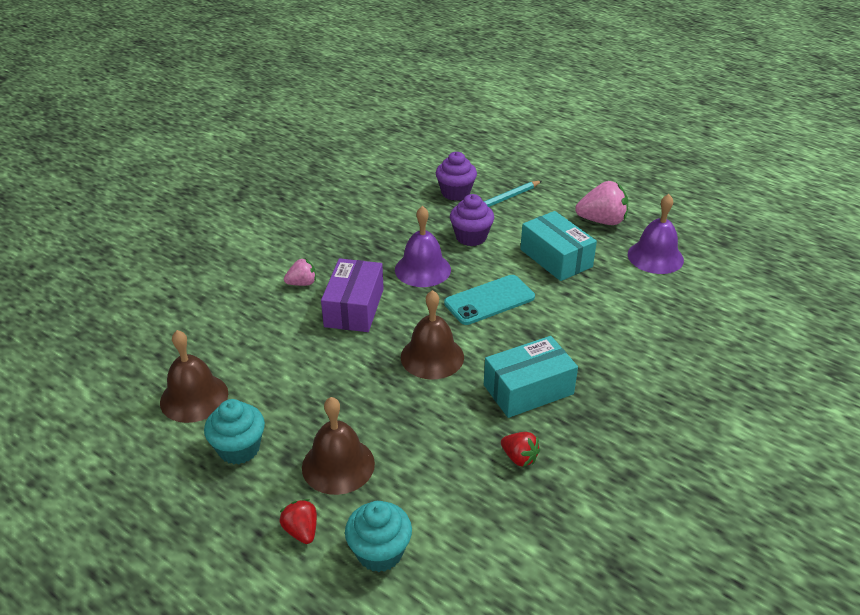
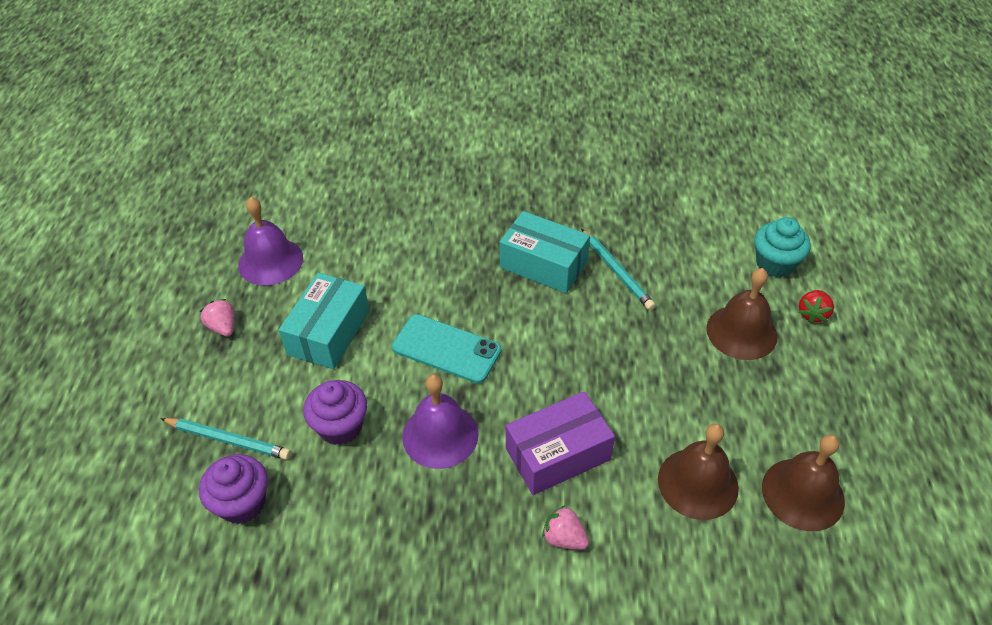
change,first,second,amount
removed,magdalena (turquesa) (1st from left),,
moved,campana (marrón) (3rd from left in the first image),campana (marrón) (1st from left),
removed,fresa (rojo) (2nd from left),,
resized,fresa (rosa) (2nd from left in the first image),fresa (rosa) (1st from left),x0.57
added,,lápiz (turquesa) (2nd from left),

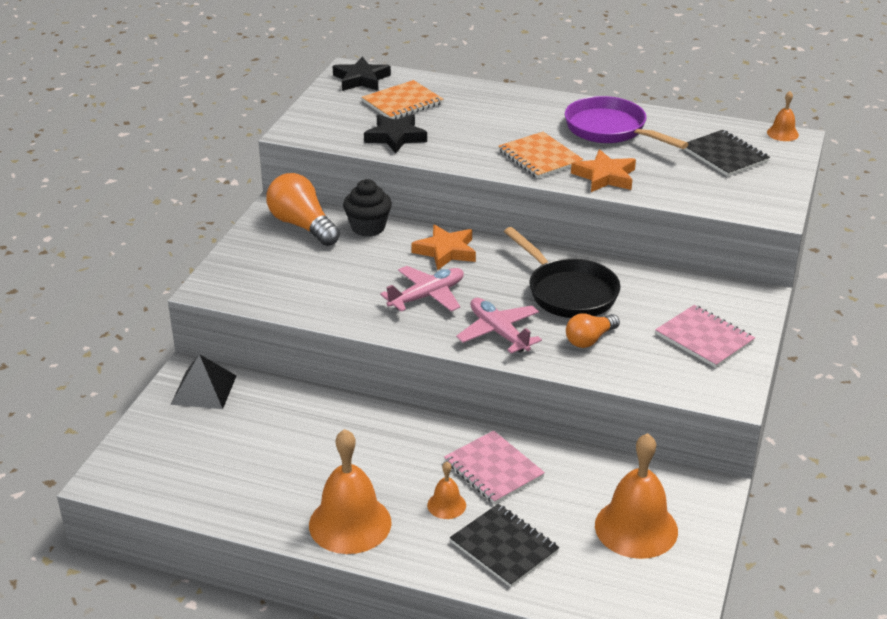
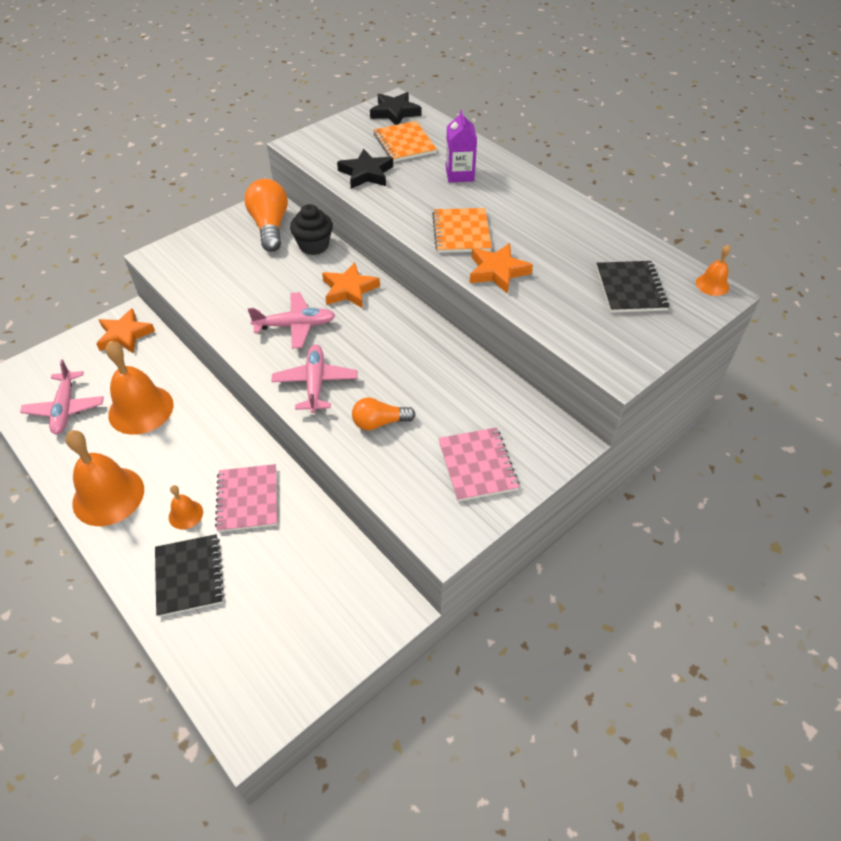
change,first,second,amount
replaced,pirámide (negro),estrella (naranja) (1st from left),
turned,cuaderno (naranja) (1st from left),,75 degrees clockwise
removed,sartén (negro),,
removed,sartén (morado),,
moved,campana (naranja) (3rd from left in the first image),campana (naranja) (2nd from left),
added,,avión (rosa) (1st from left),
added,,cartón de leche (morado),

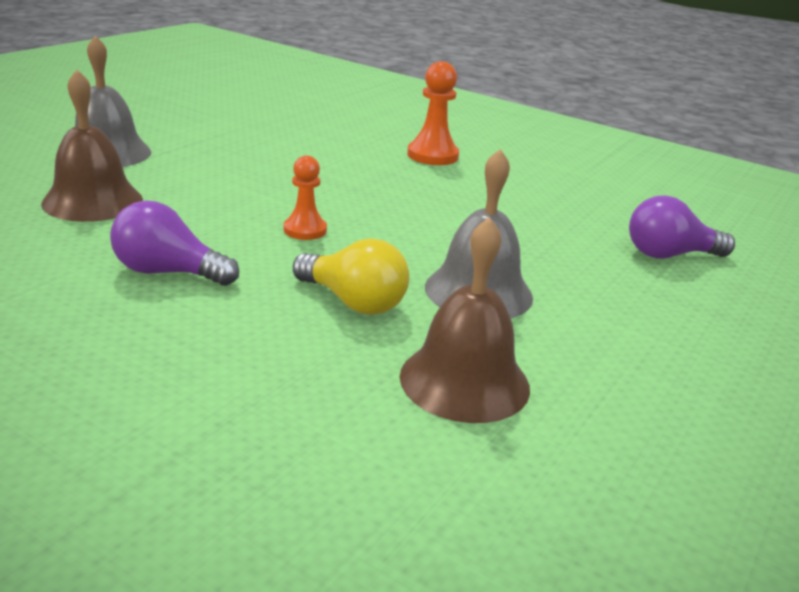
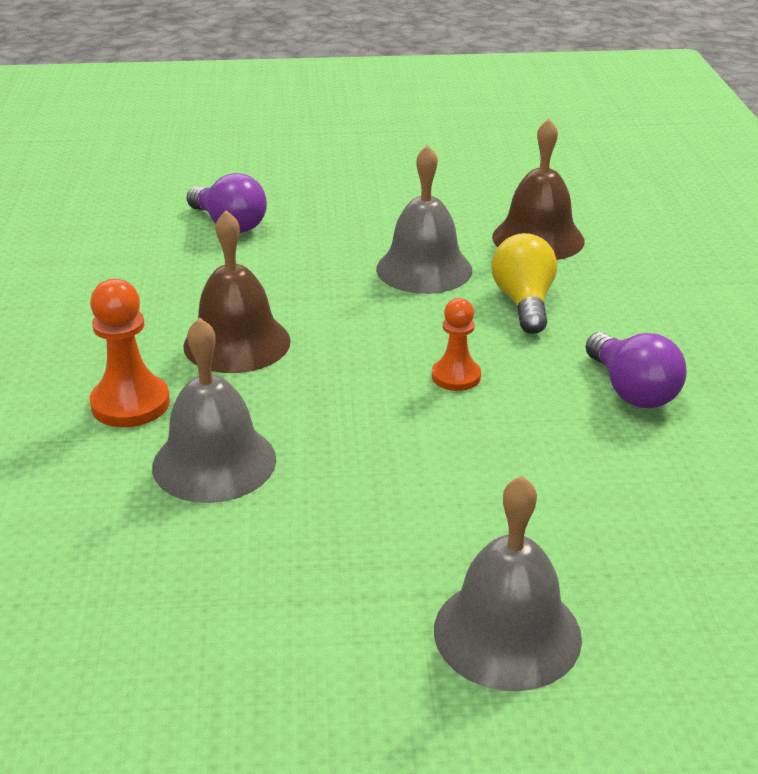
change,first,second,amount
moved,campana (marrón) (1st from left),,
added,,campana (gris) (1st from left),

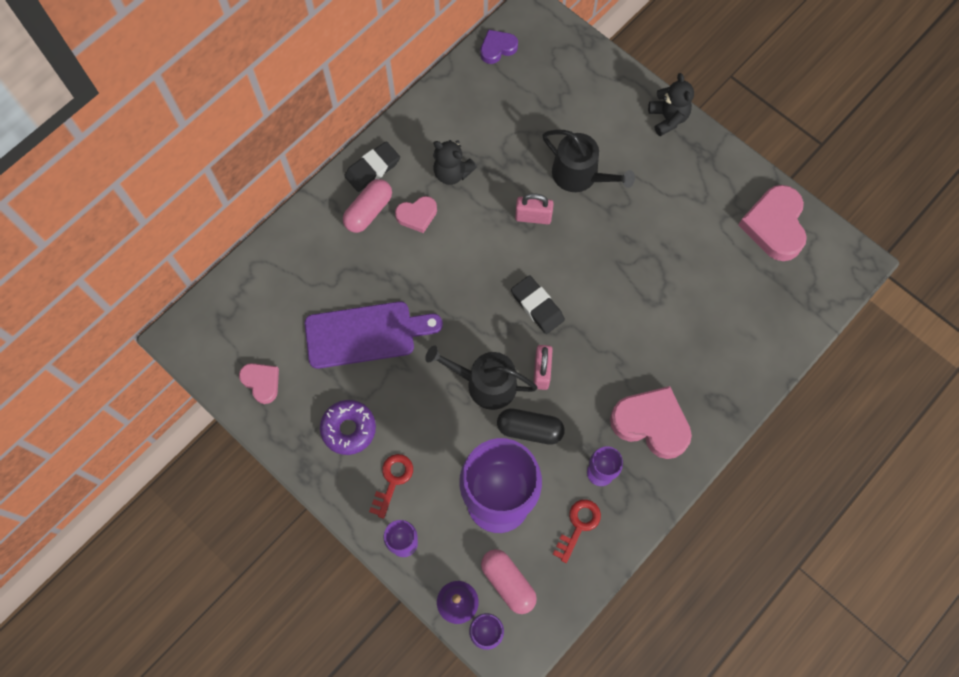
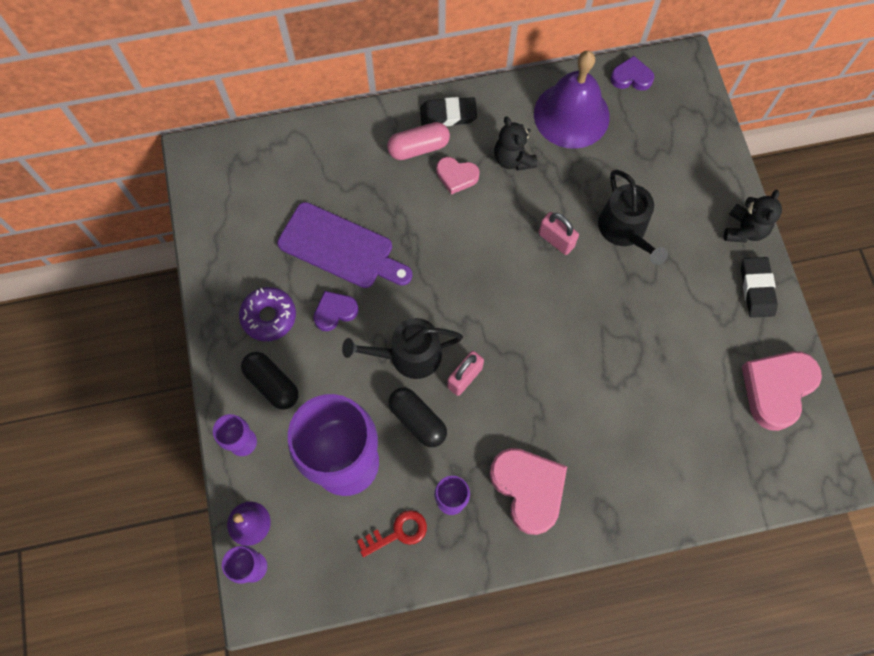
change,first,second,amount
removed,corazón (rosa) (1st from left),,
replaced,llave (rojo) (1st from left),cápsula (negro) (1st from left),
turned,regadera (negro) (1st from left),,60 degrees counterclockwise
removed,cápsula (rosa) (2nd from left),,
moved,goma de borrar (negro) (2nd from left),,
added,,corazón (morado) (1st from left),
added,,campana (morado) (2nd from left),

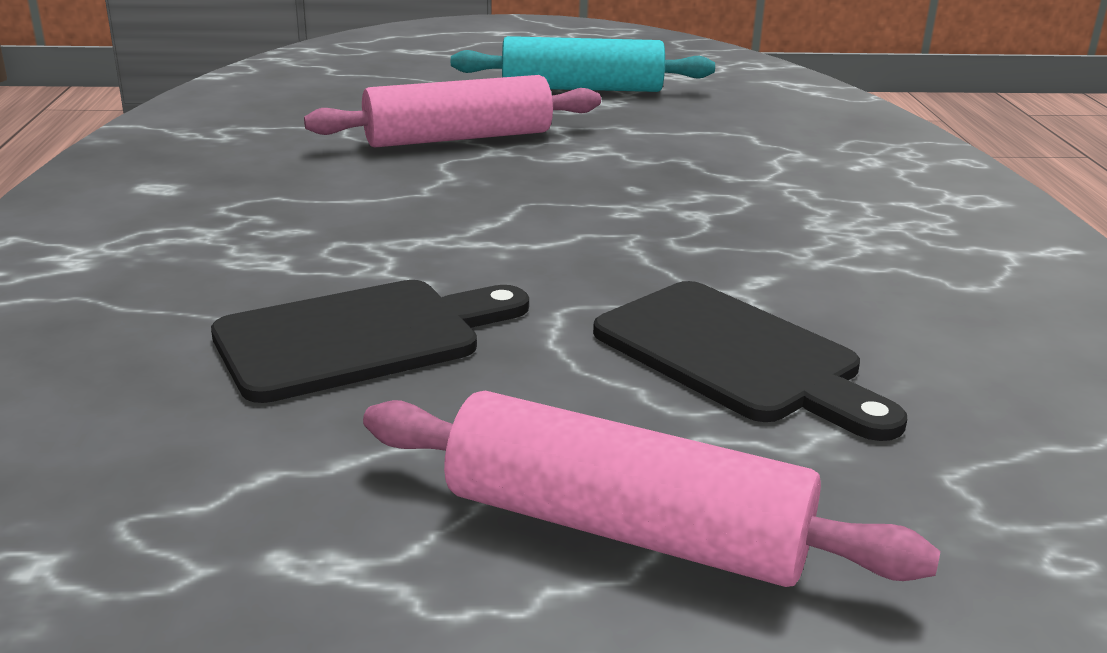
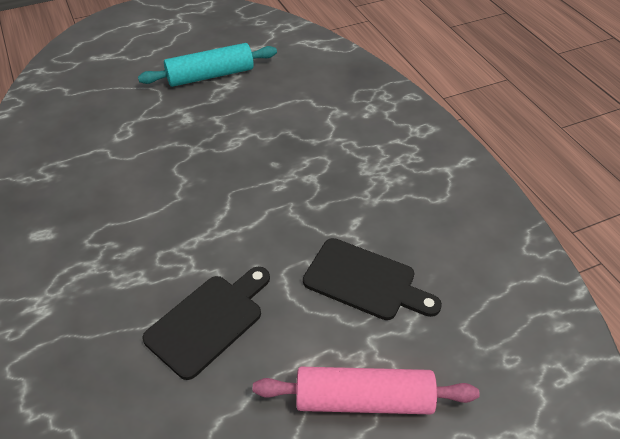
change,first,second,amount
removed,rodillo (rosa) (1st from left),,

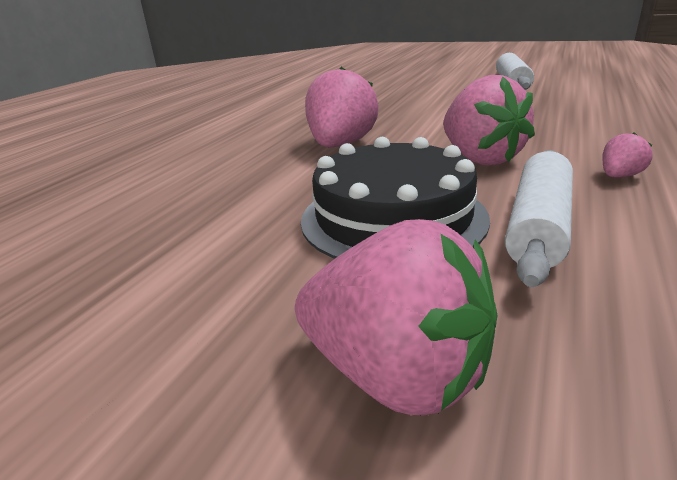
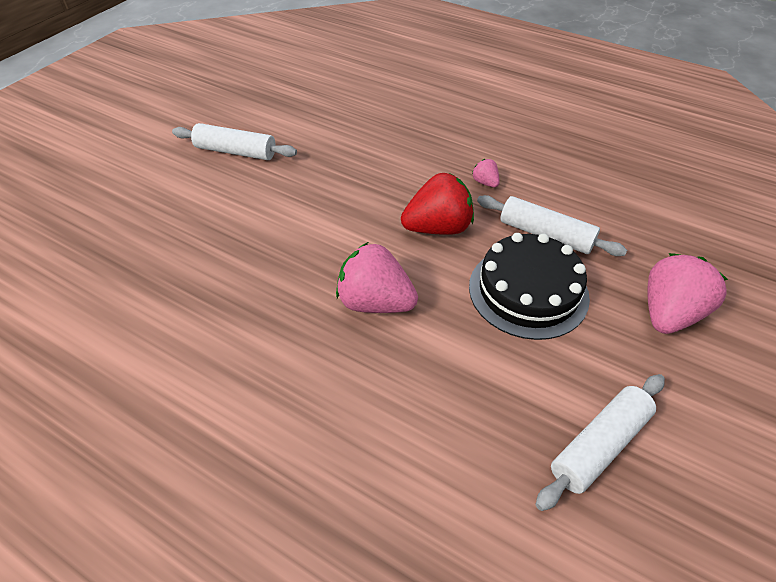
change,first,second,amount
recoloured,fresa (rosa) (3rd from left),fresa (rojo),
added,,rodillo (blanco) (3rd from left),

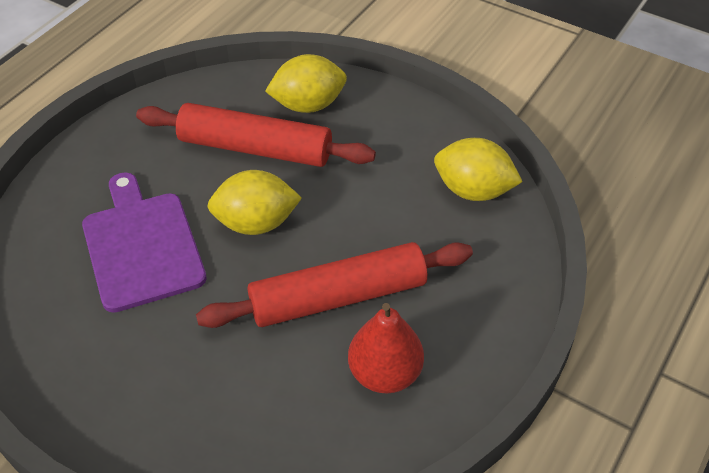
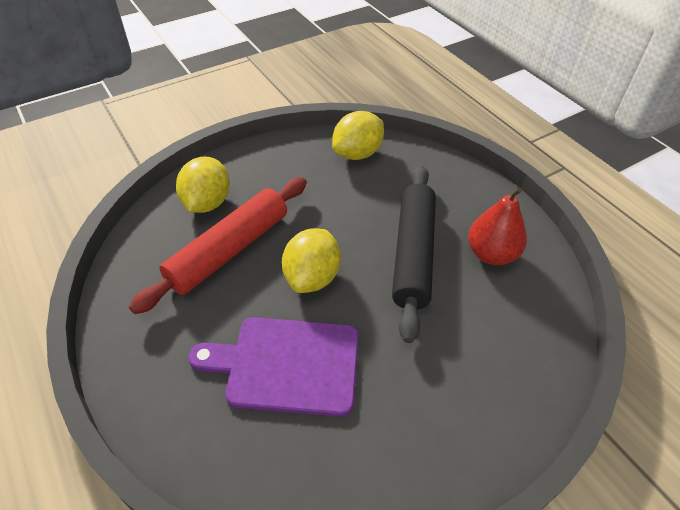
change,first,second,amount
recoloured,rodillo (rojo) (2nd from left),rodillo (negro),

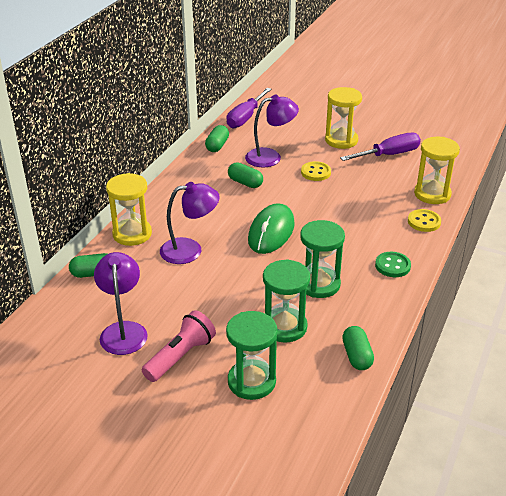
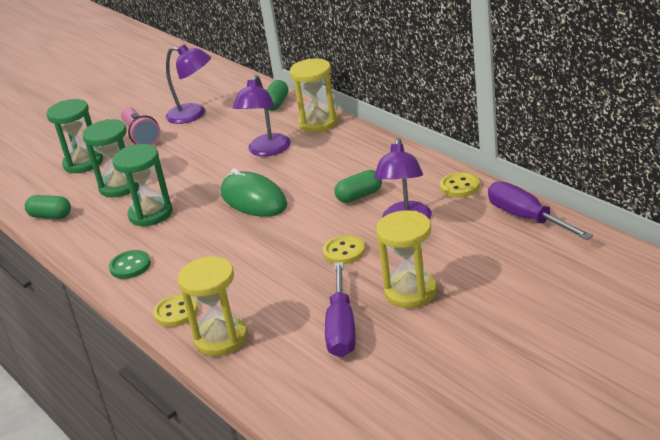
change,first,second,amount
replaced,cápsula (verde) (2nd from left),botón (amarillo) (3rd from left),

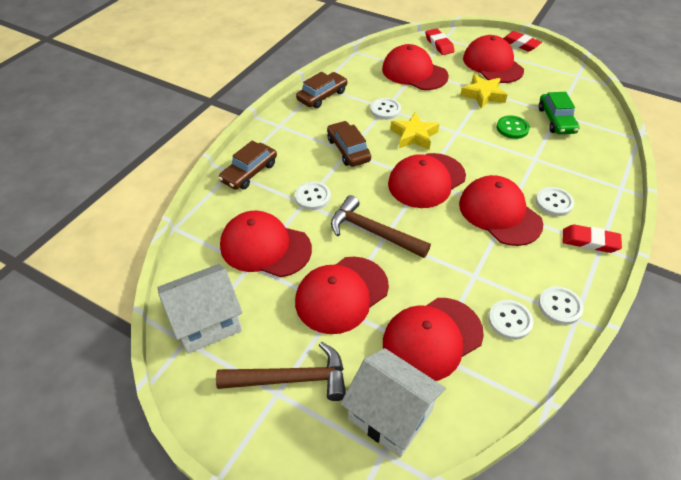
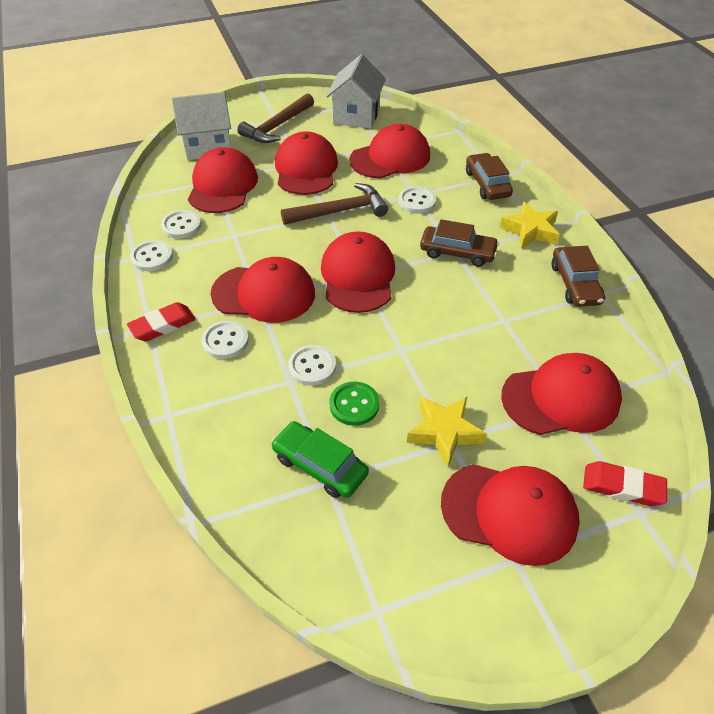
change,first,second,amount
moved,botón (blanco) (2nd from left in the first image),botón (blanco) (4th from left),
moved,estrella (amarillo) (1st from left in the first image),estrella (amarillo) (2nd from left),
removed,goma de borrar (rojo) (2nd from left),,

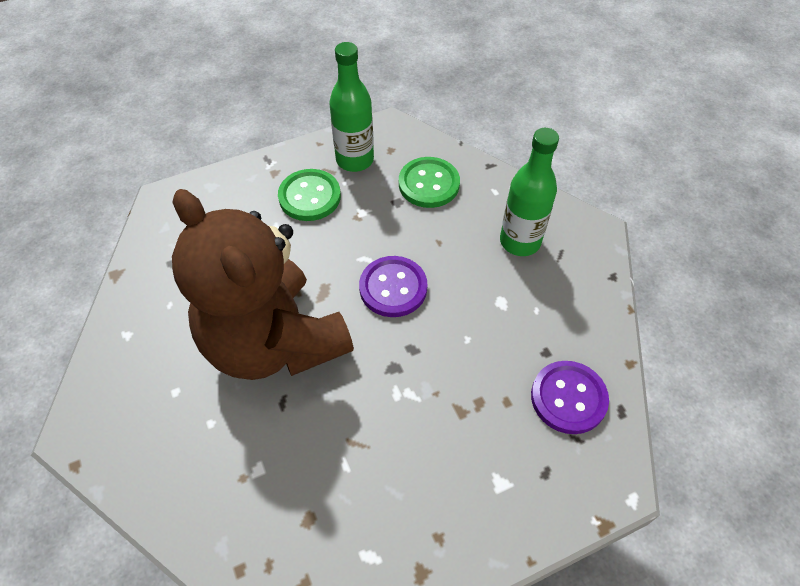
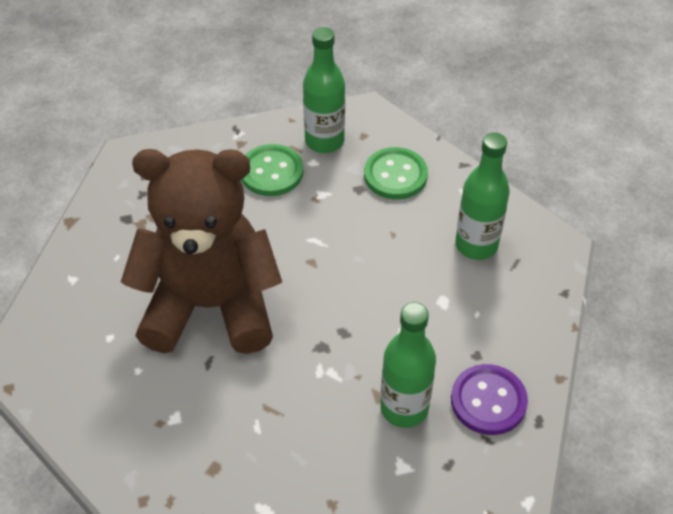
change,first,second,amount
turned,osito (marrón),,120 degrees clockwise
removed,botón (morado) (1st from left),,
added,,botella (verde) (2nd from left),

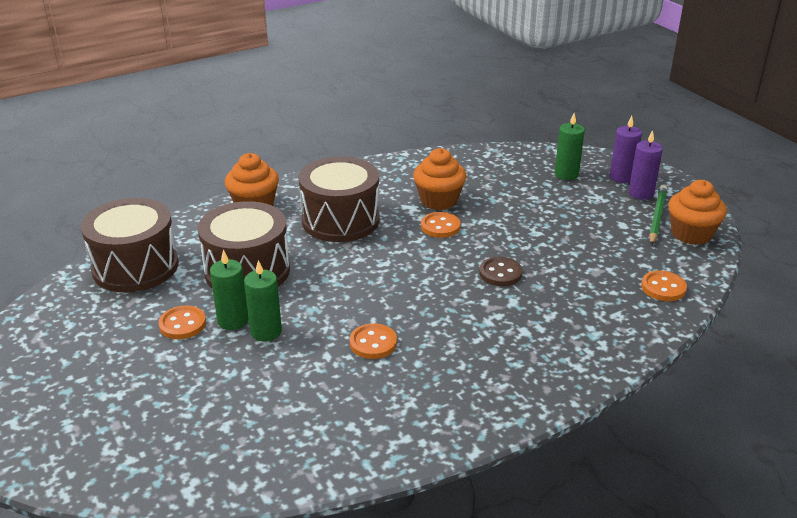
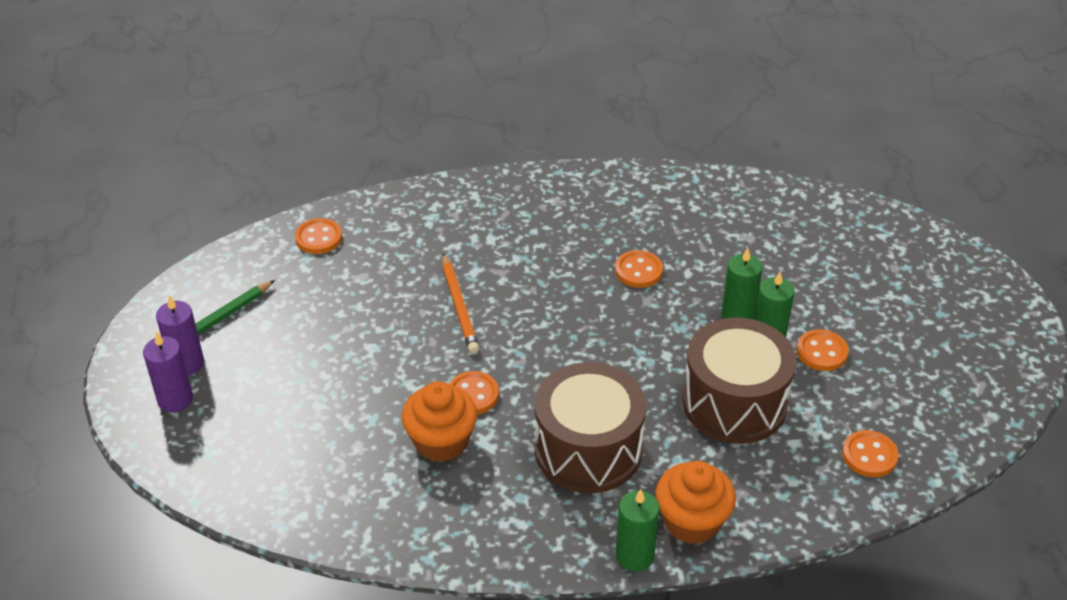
change,first,second,amount
replaced,tambor (marrón) (1st from left),botón (naranja) (5th from left),
replaced,botón (marrón),lápiz (naranja),
moved,vela (verde) (3rd from left in the first image),vela (verde) (1st from left),
removed,magdalena (naranja) (3rd from left),,

